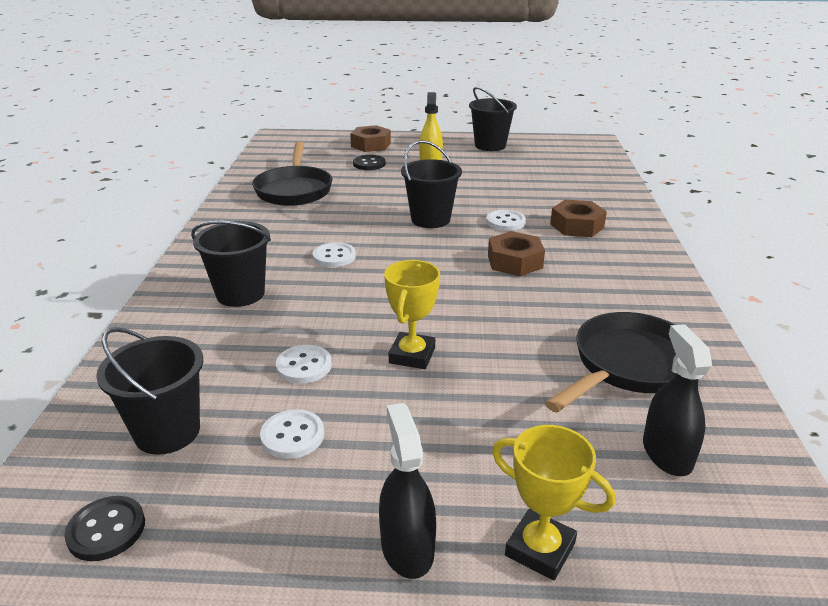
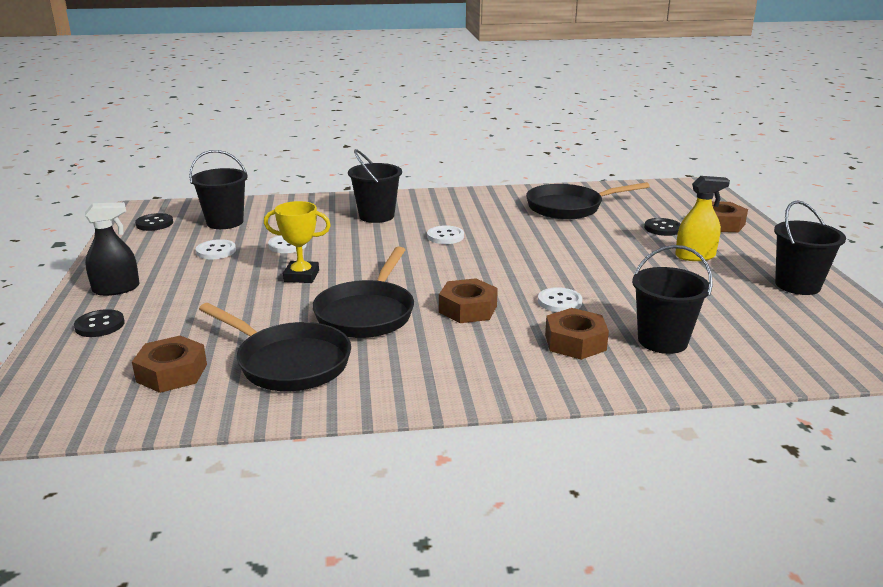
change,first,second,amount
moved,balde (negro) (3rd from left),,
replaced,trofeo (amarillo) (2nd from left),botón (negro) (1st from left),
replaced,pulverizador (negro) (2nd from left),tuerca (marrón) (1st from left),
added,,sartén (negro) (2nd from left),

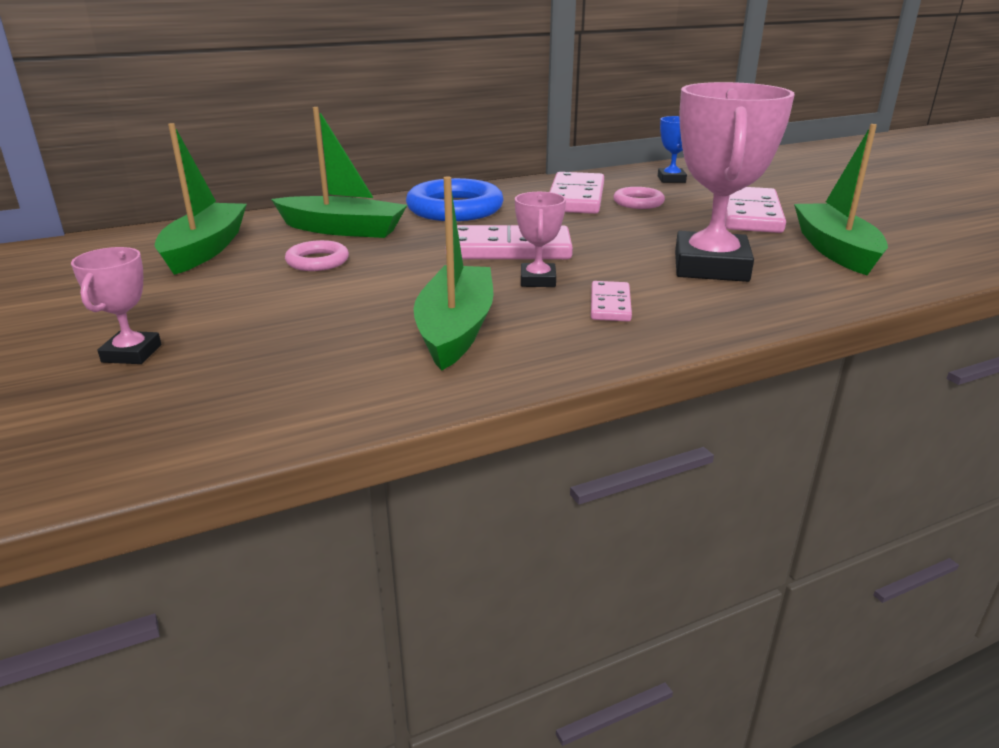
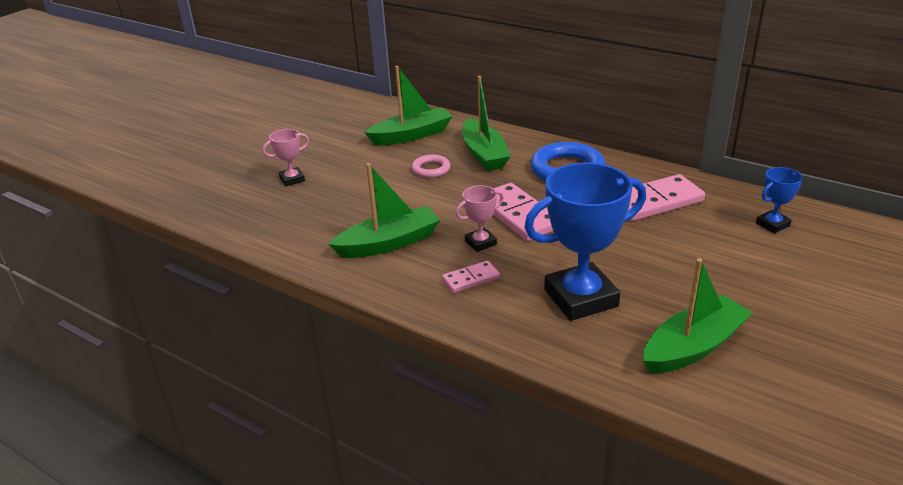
change,first,second,amount
removed,anillo (rosa) (2nd from left),,
recoloured,trofeo (rosa) (3rd from left),trofeo (azul) (1st from left),
removed,ficha de dominó (rosa) (4th from left),,

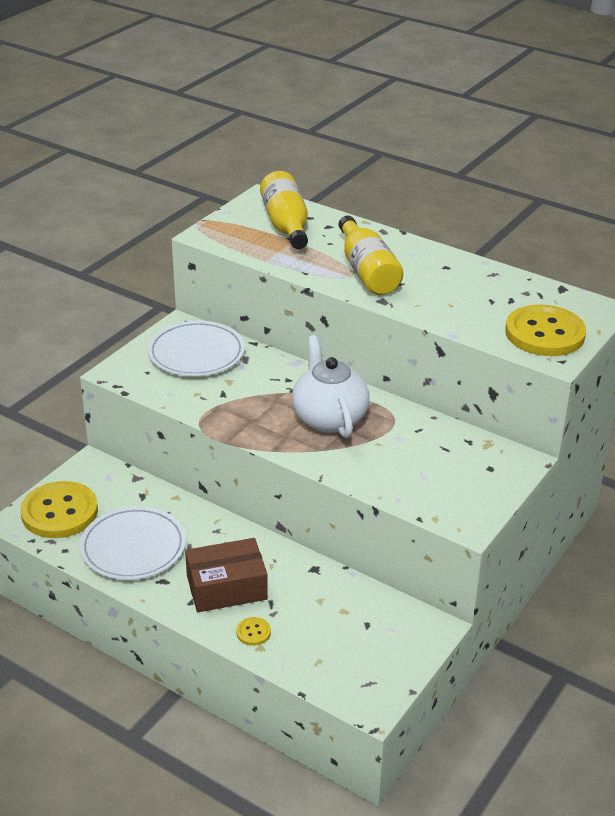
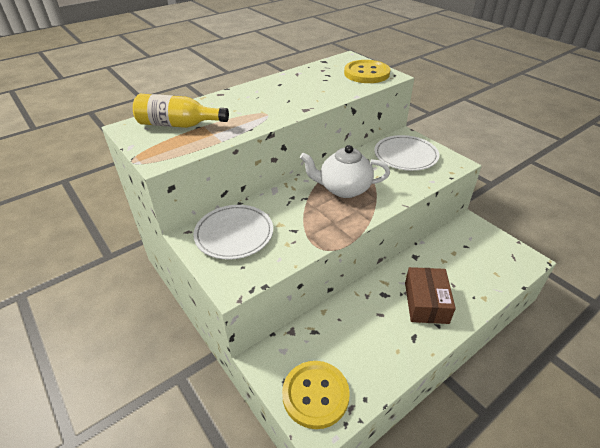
change,first,second,amount
moved,plato (blanco) (1st from left in the first image),plato (blanco) (2nd from left),
removed,botón (amarillo) (2nd from left),,
removed,botella (amarillo) (2nd from left),,

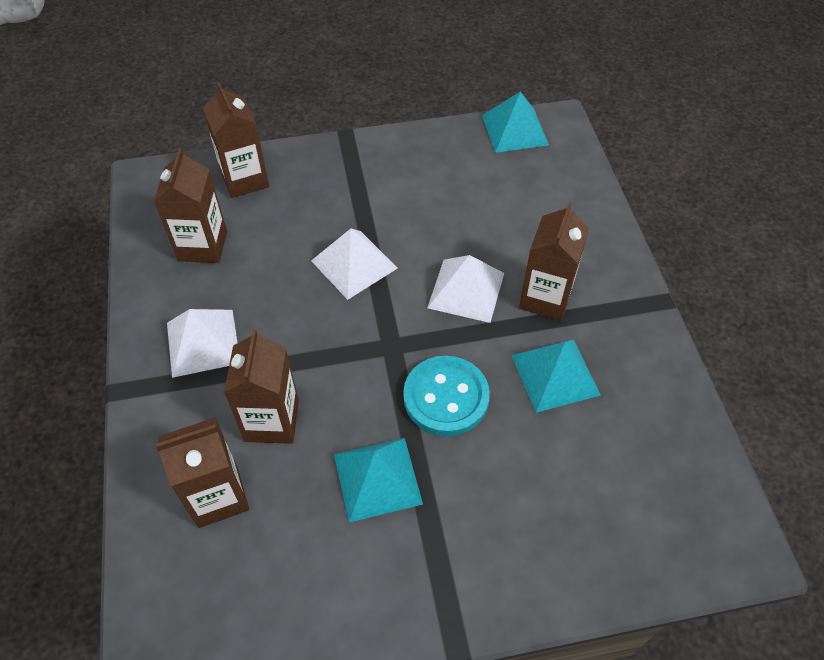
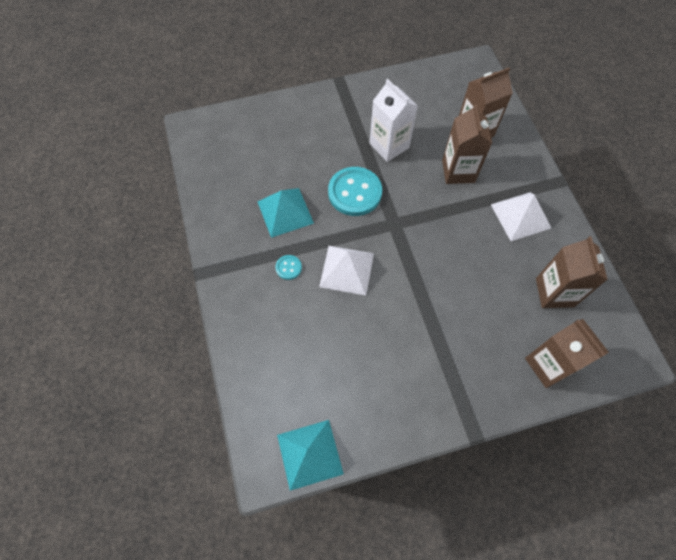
change,first,second,amount
removed,pirámide (blanco) (2nd from left),,
replaced,pirámide (turquesa) (1st from left),cartón de leche (blanco),
replaced,cartón de leche (marrón) (5th from left),botón (turquesa) (1st from left),

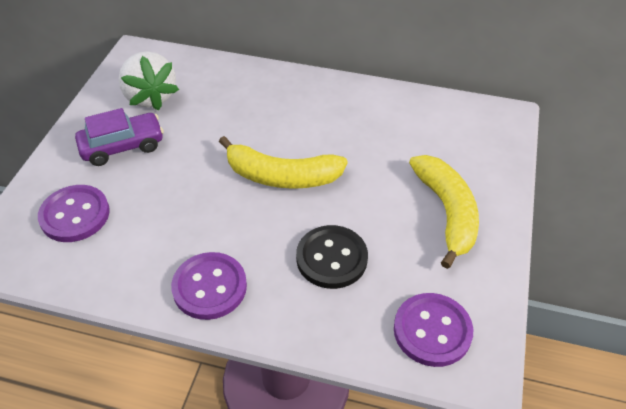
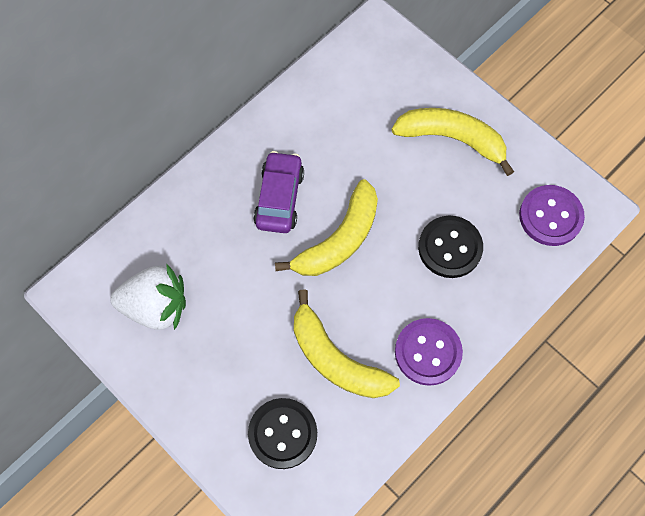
change,first,second,amount
recoloured,botón (morado) (1st from left),botón (negro) (1st from left),
moved,coche (morado),,
added,,plátano (amarillo) (2nd from left),

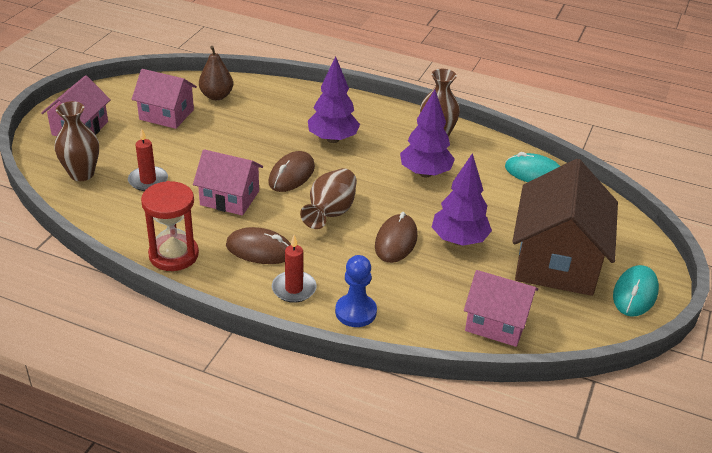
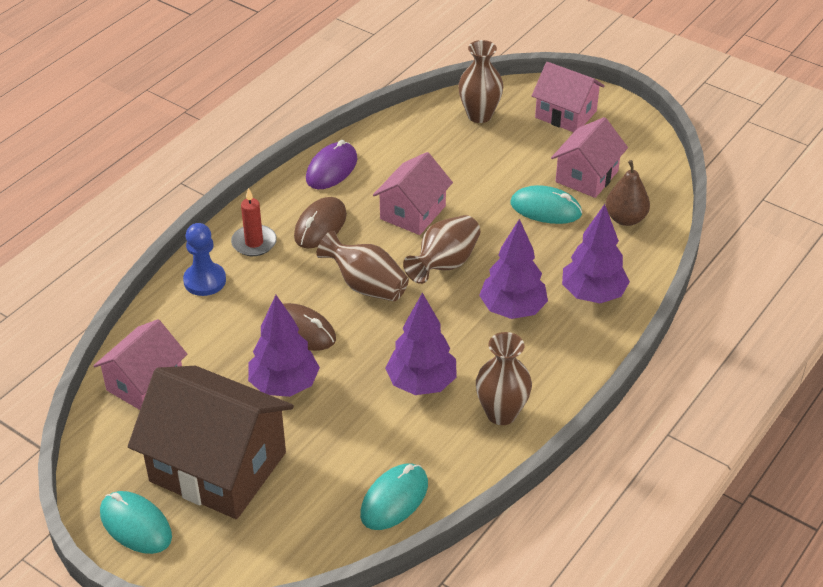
change,first,second,amount
removed,vela (rojo) (1st from left),,
replaced,reloj de arena (rojo),ratón (morado),
replaced,ratón (marrón) (2nd from left),florero (marrón) (2nd from left),
added,,ratón (turquesa) (3rd from left),
added,,árbol (morado) (4th from left),

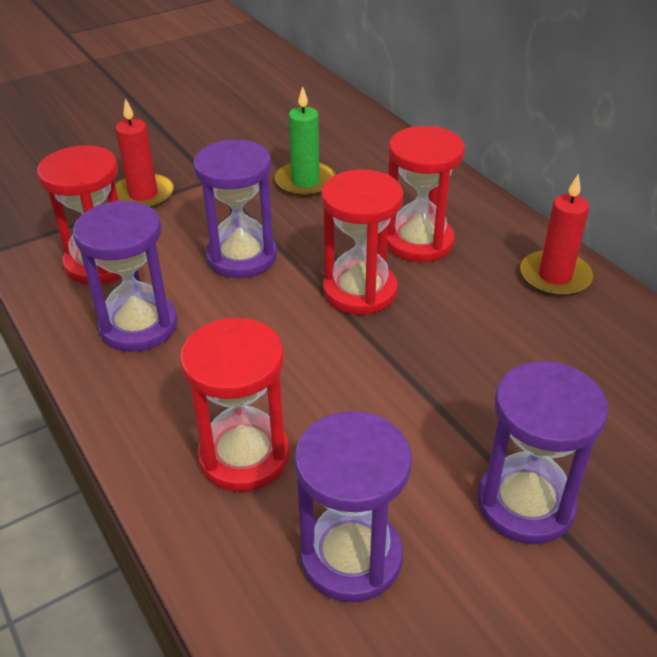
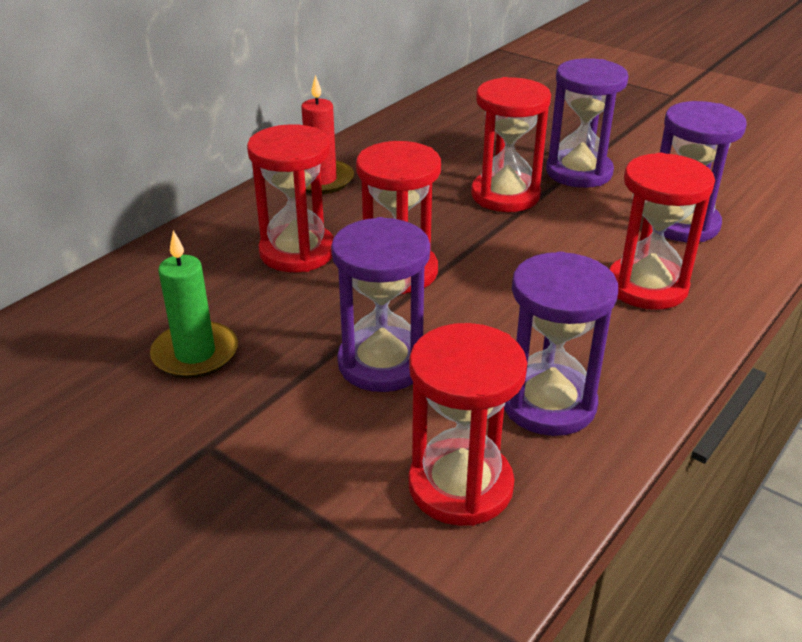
change,first,second,amount
removed,vela (rojo) (1st from left),,
added,,reloj de arena (rojo) (4th from left),

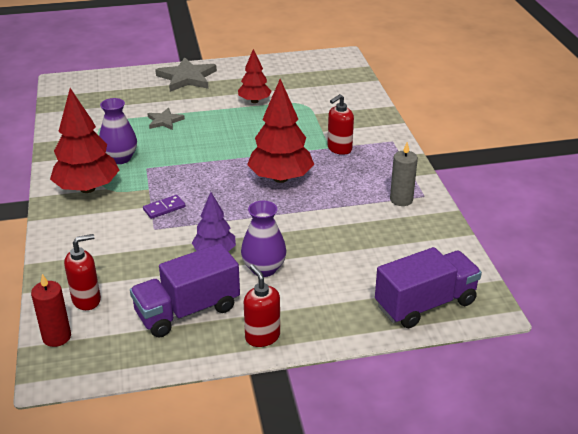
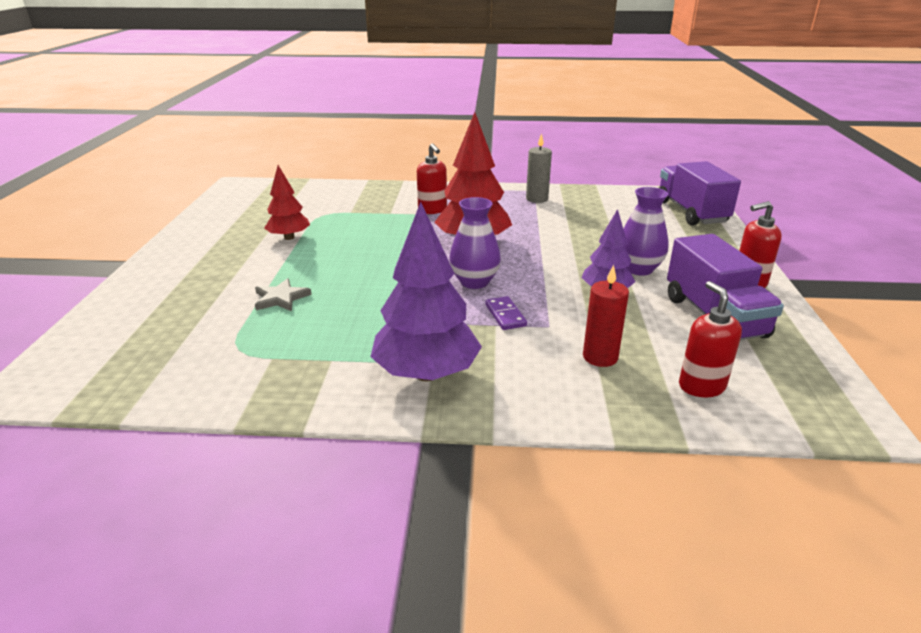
change,first,second,amount
moved,vela (rojo),,
recoloured,árbol (rojo) (1st from left),árbol (morado) (1st from left),
moved,florero (morado) (1st from left),,
removed,estrella (gris) (2nd from left),,

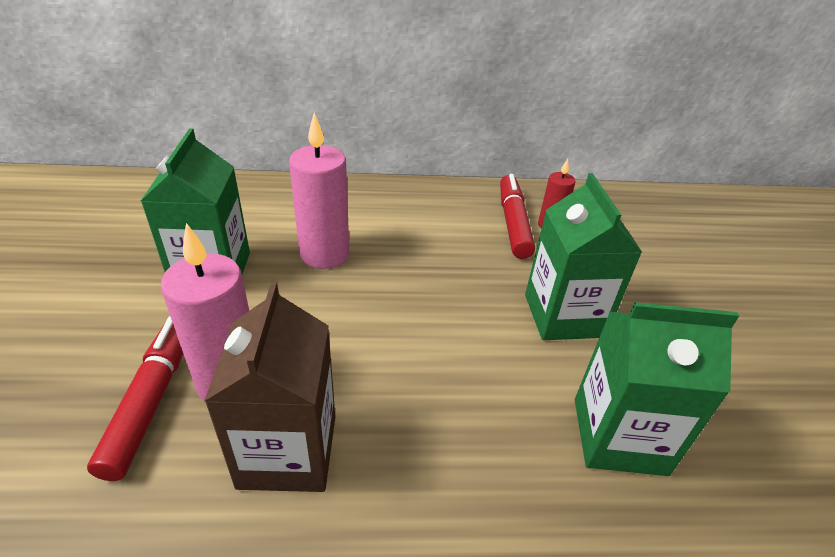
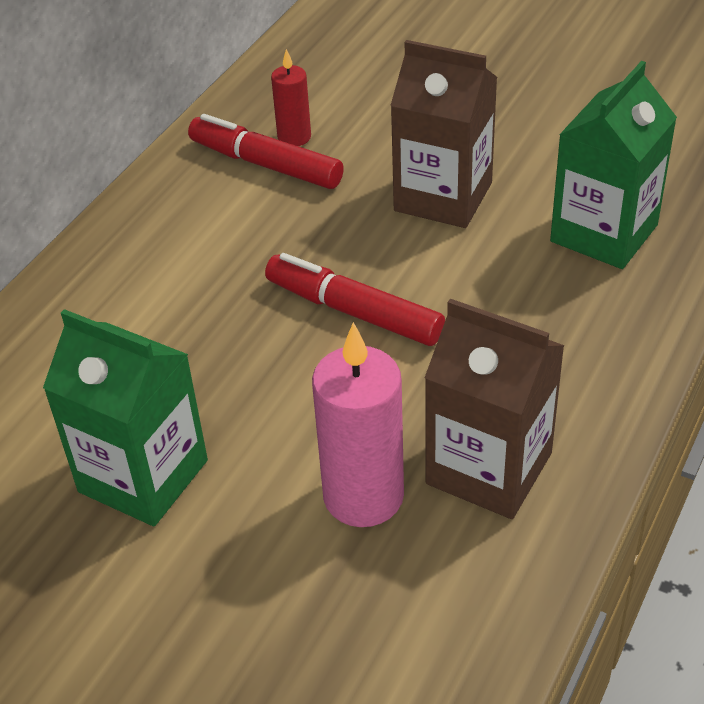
change,first,second,amount
moved,rotulador (rojo) (1st from left in the first image),rotulador (rojo) (2nd from left),
removed,vela (rosa) (2nd from left),,
recoloured,cartón de leche (verde) (2nd from left),cartón de leche (marrón) (1st from left),

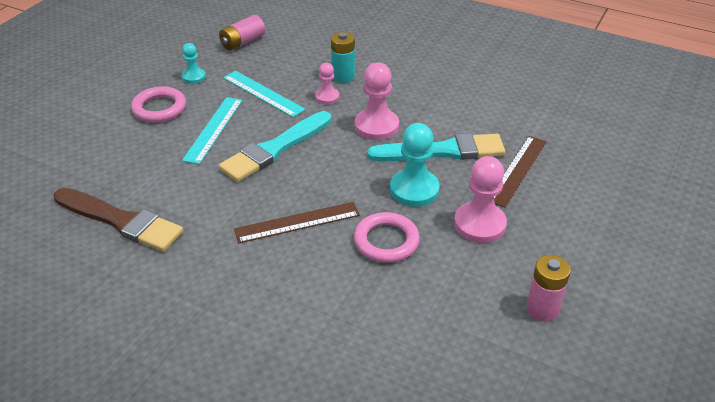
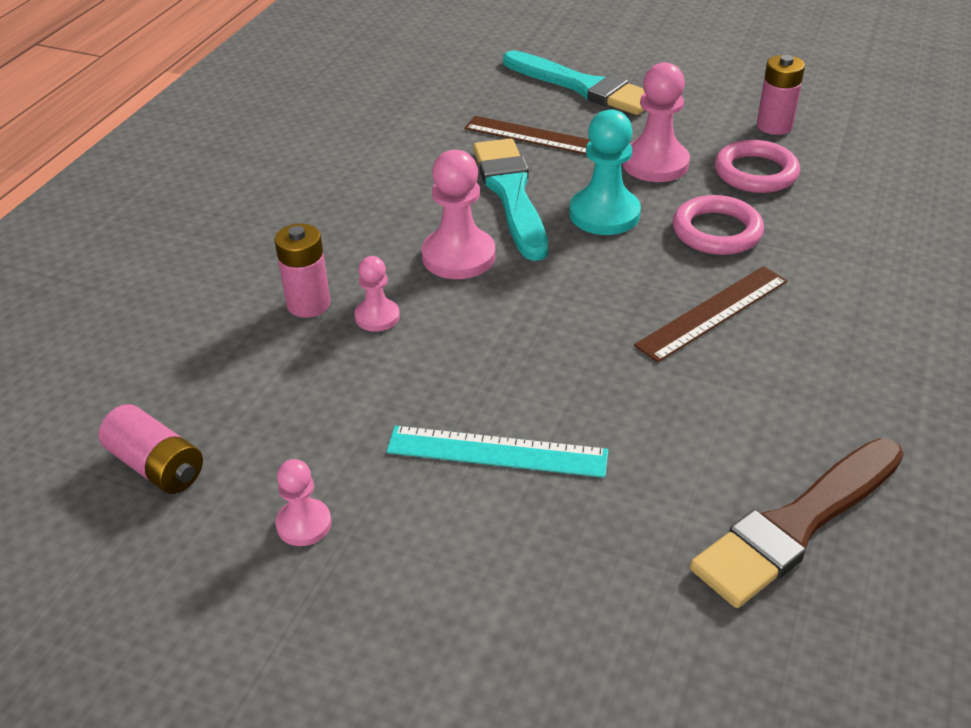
change,first,second,amount
turned,pincel (marrón),,150 degrees counterclockwise
moved,anillo (rosa) (1st from left in the first image),anillo (rosa) (2nd from left),
recoloured,peón (turquesa) (1st from left),peón (rosa) (1st from left),
moved,pincel (turquesa) (1st from left in the first image),pincel (turquesa) (2nd from left),
removed,regla (turquesa) (2nd from left),,
turned,regla (marrón) (1st from left in the first image),regla (marrón) (2nd from left),75 degrees clockwise
recoloured,pila (turquesa),pila (rosa) (2nd from left),

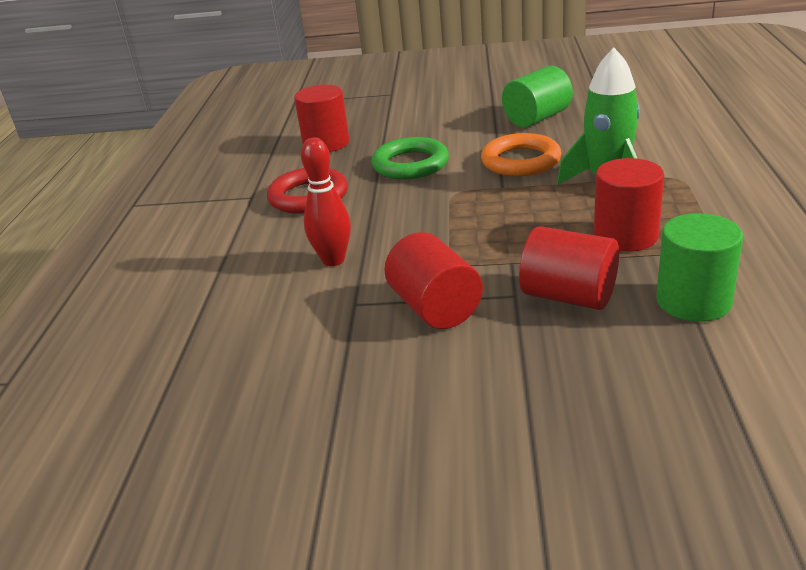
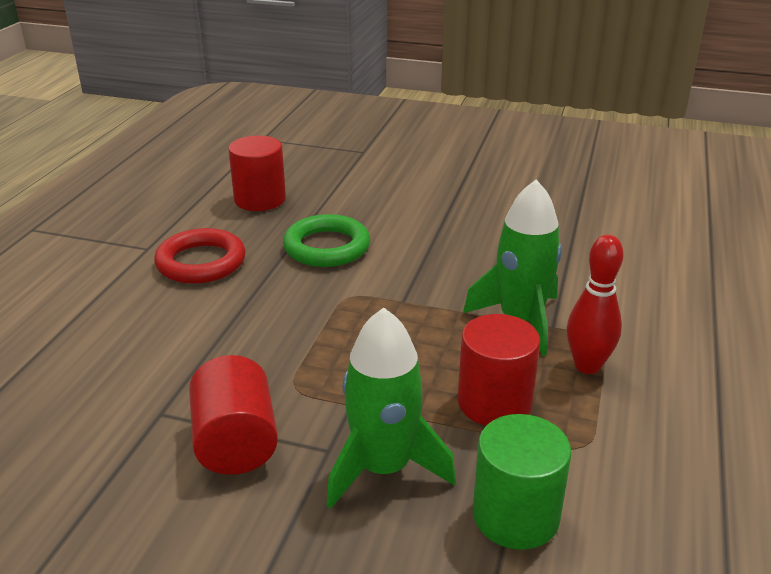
change,first,second,amount
moved,bolo (rojo),,
removed,anillo (naranja),,
removed,cilindro (verde) (1st from left),,
replaced,cilindro (rojo) (3rd from left),cohete (verde) (1st from left),

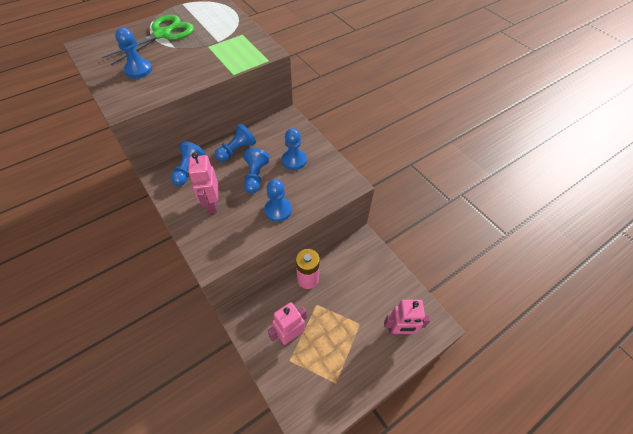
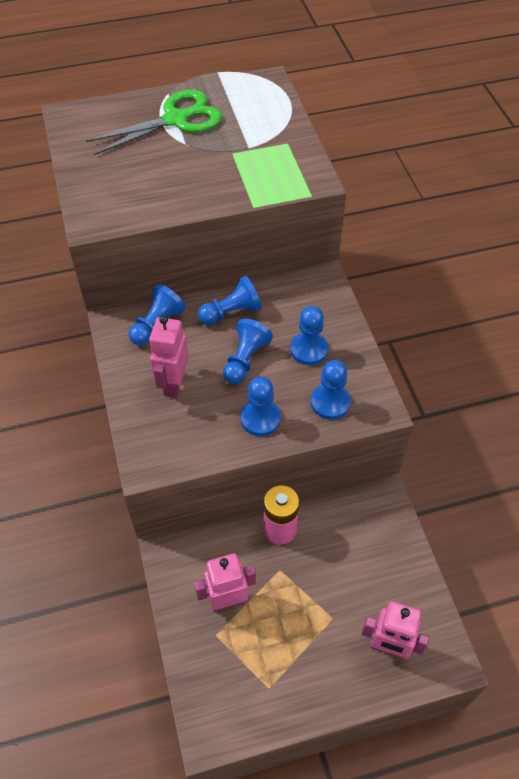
change,first,second,amount
moved,peón (azul) (1st from left in the first image),peón (azul) (6th from left),

